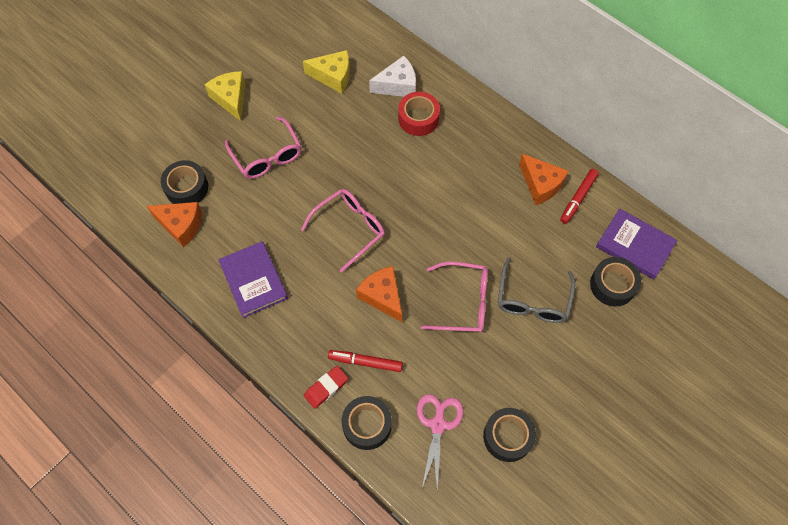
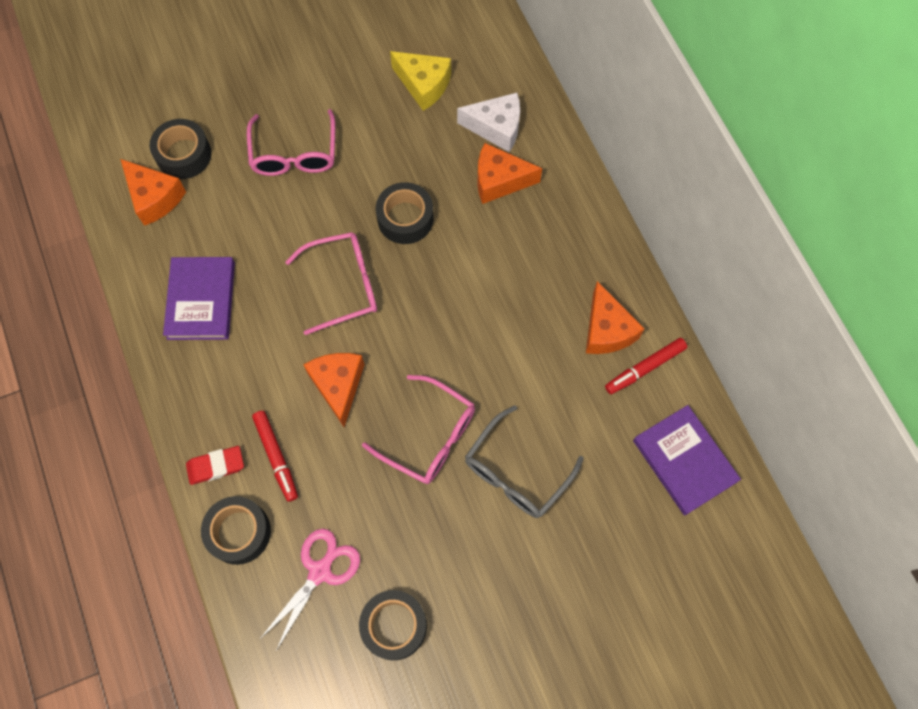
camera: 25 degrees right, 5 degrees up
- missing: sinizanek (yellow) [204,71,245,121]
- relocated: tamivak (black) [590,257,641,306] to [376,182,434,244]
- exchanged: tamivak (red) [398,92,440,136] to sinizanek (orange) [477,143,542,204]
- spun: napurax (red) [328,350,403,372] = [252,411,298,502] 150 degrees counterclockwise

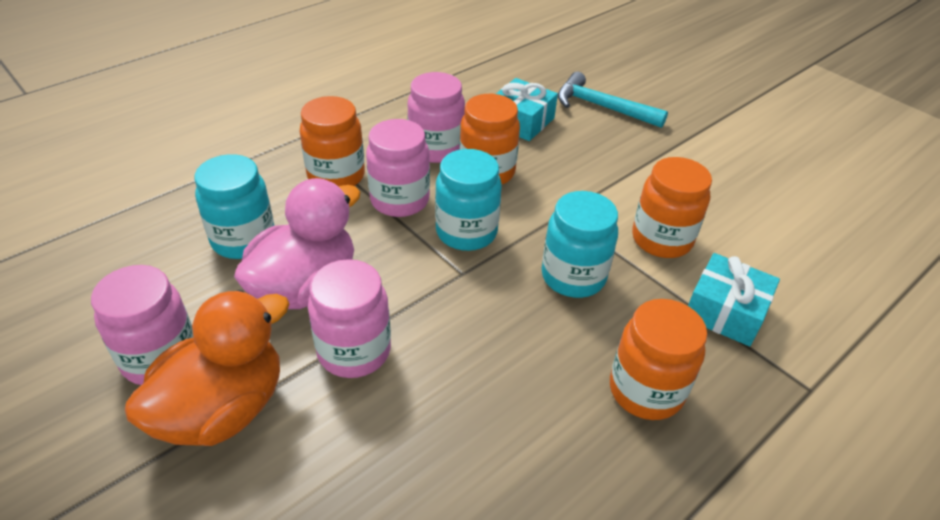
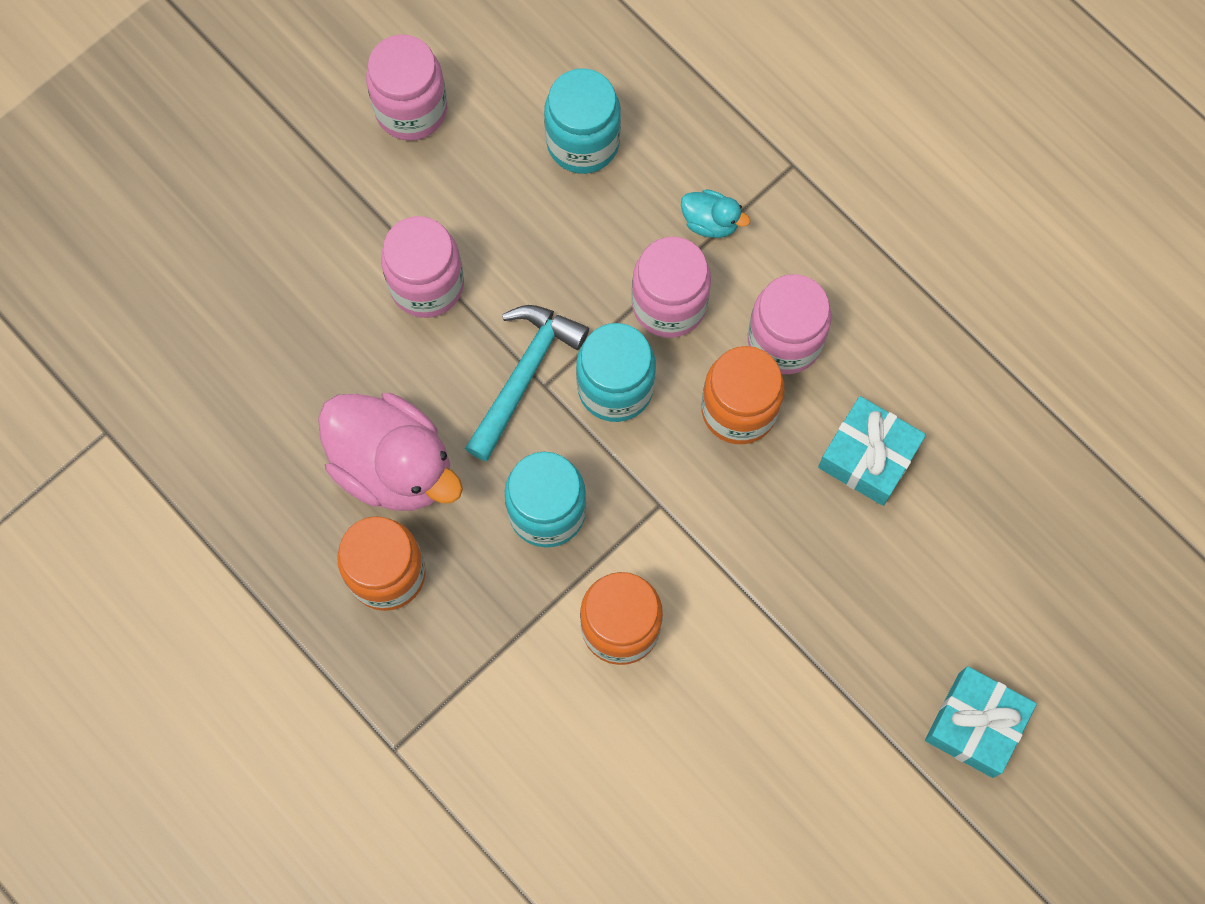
camera: 90 degrees right, 30 degrees up
- missing: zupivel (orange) [125,290,290,446]
- relocated: zupivel (pink) [234,178,361,309] to [318,393,463,511]
- relocated: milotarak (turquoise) [558,72,668,128] to [465,305,589,461]
- relocated: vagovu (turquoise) [688,253,780,346] to [925,666,1037,778]
- exchanged: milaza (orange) [300,96,365,187] to zupivel (turquoise) [681,189,750,238]

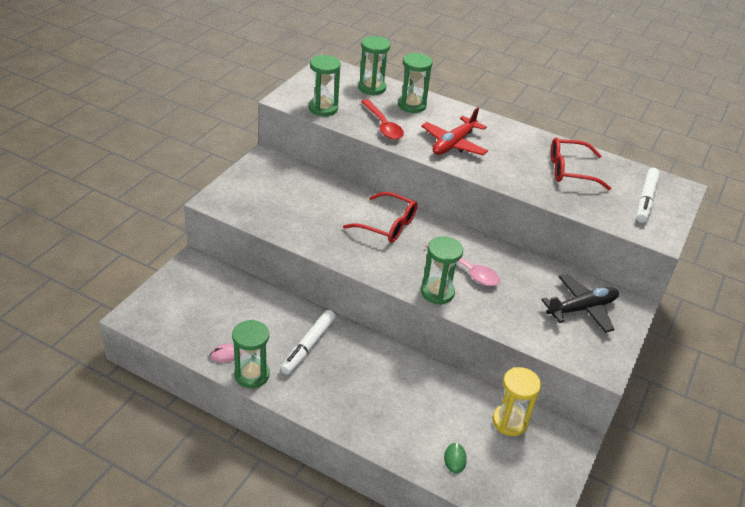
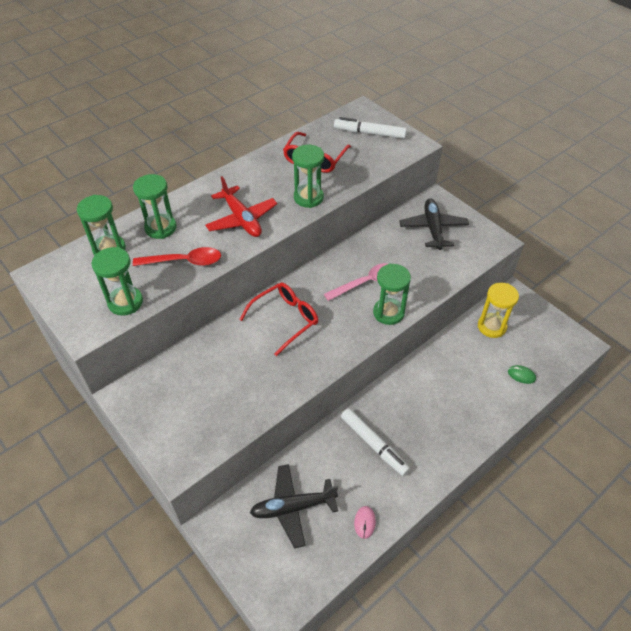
camera: 65 degrees left, 10 degrees up
- appeared: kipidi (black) [250,464,338,548]
- relocated: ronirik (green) [232,320,270,388] to [292,145,324,208]
- spun: napurax (white) [636,168,660,223] = [334,117,407,139] 150 degrees clockwise

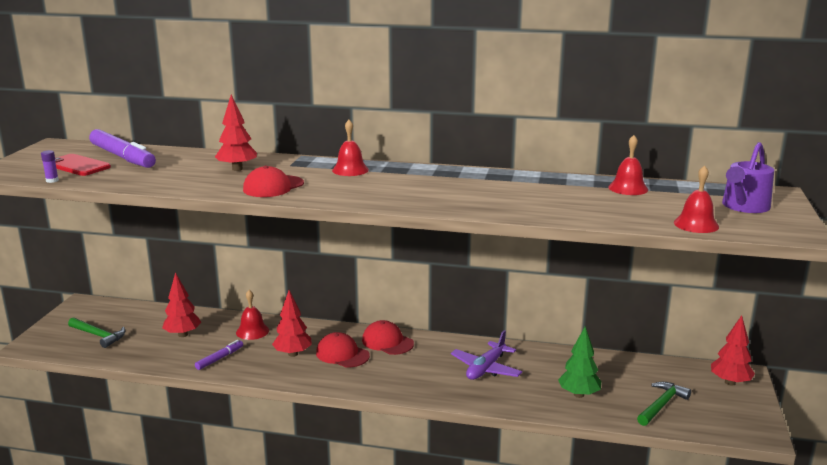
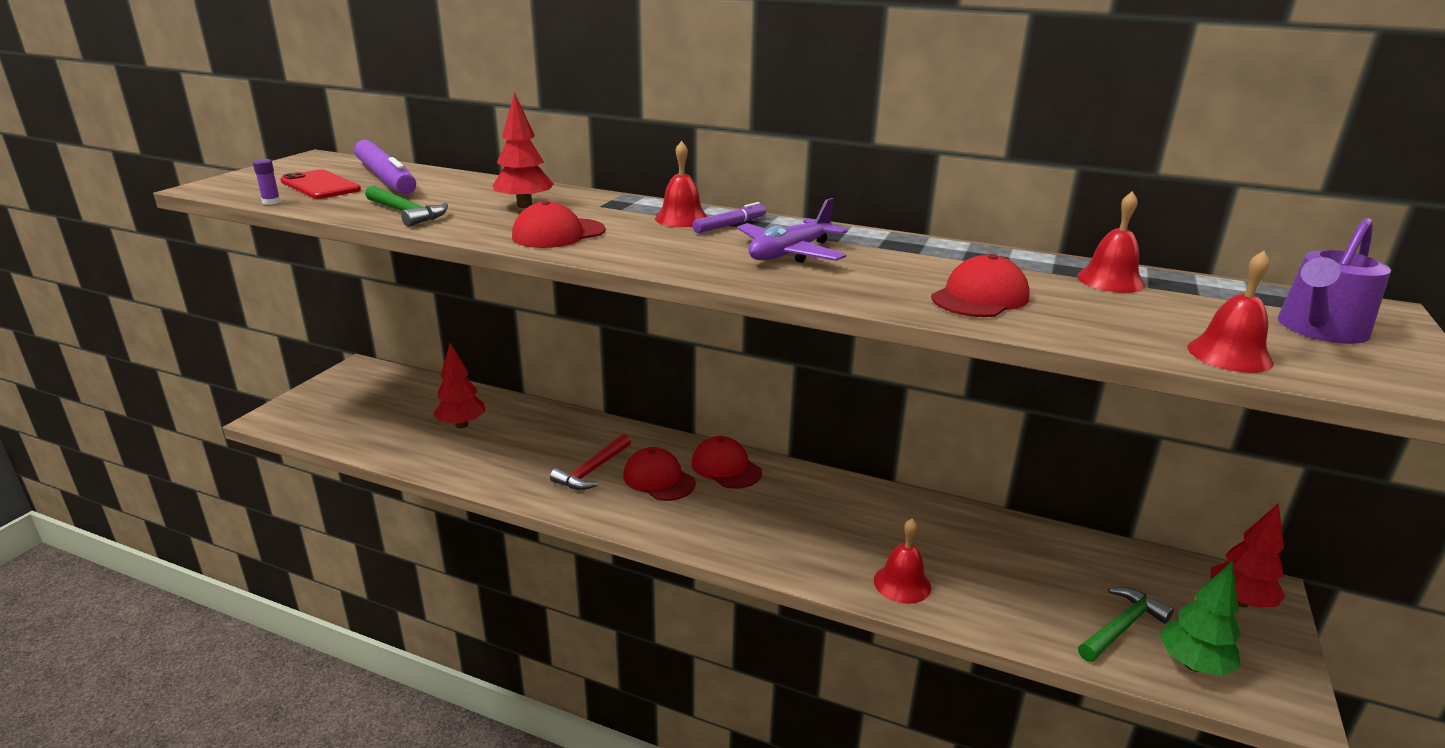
camera: 10 degrees right, 5 degrees up
- appeared: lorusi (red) [931,254,1030,317]
- relocated: milotarak (green) [68,318,125,348] to [365,185,448,227]
- relocated: napurax (purple) [195,340,243,370] to [693,202,766,233]
- relocated: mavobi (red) [236,290,269,340] to [874,518,931,604]
- relocated: kipidi (purple) [451,330,522,380] to [737,198,847,263]
- relocated: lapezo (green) [558,326,601,398] to [1160,561,1241,676]
- exchanged: lapezo (red) [272,290,312,357] to milotarak (red) [550,434,631,490]

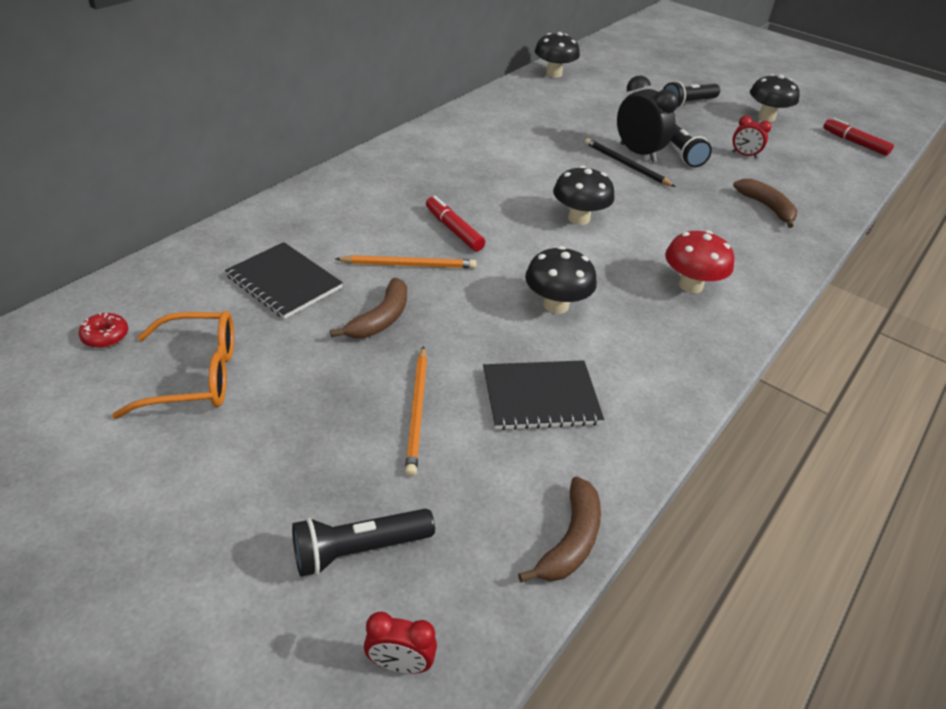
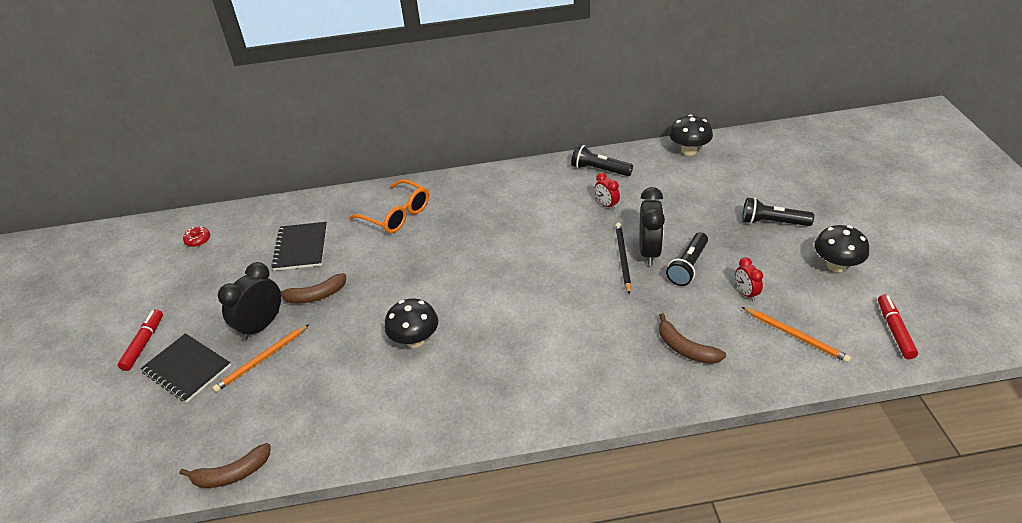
camera: 50 degrees right, 0 degrees up
- missing: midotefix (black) [553,166,615,225]
- missing: midotefix (red) [665,230,734,293]
- appeared: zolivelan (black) [218,262,281,341]
- relocated: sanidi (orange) [112,311,234,419] to [349,179,429,234]
- relocated: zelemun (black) [292,509,435,577] to [571,144,633,176]
- relocated: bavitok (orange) [335,255,476,269] to [742,307,851,363]
- relocated: zolivelan (red) [364,612,437,674] to [595,173,620,210]
- relocated: napurax (red) [426,196,485,251] to [118,309,163,371]
- relocated: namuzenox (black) [483,360,604,430] to [140,333,231,403]
- spun: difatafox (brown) [733,179,797,228] = [659,313,726,364] 120 degrees clockwise

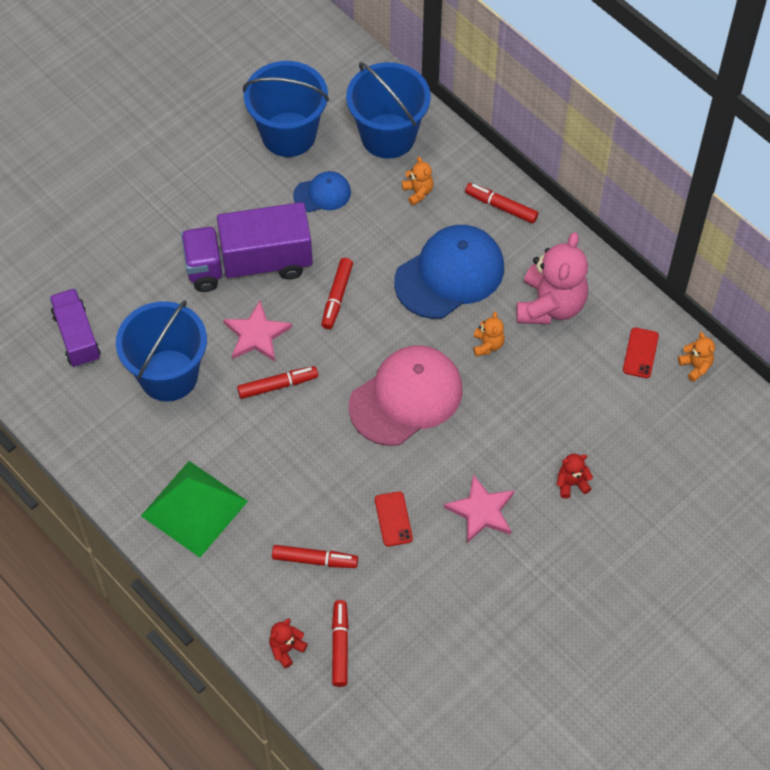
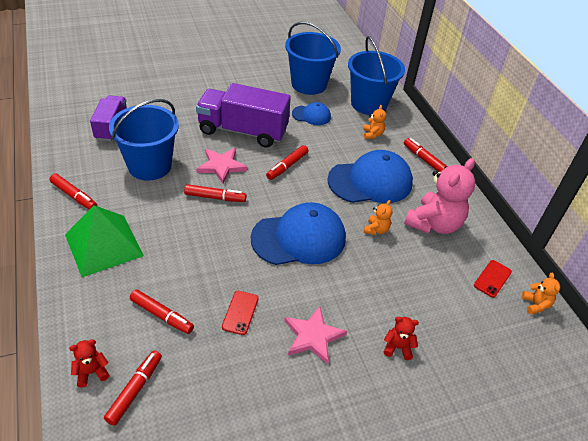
camera: 20 degrees right, 15 degrees down
- appeared: napurax (red) [49,174,97,210]
- colour: lorusi (pink) [349,345,463,446] to lorusi (blue) [251,202,346,265]

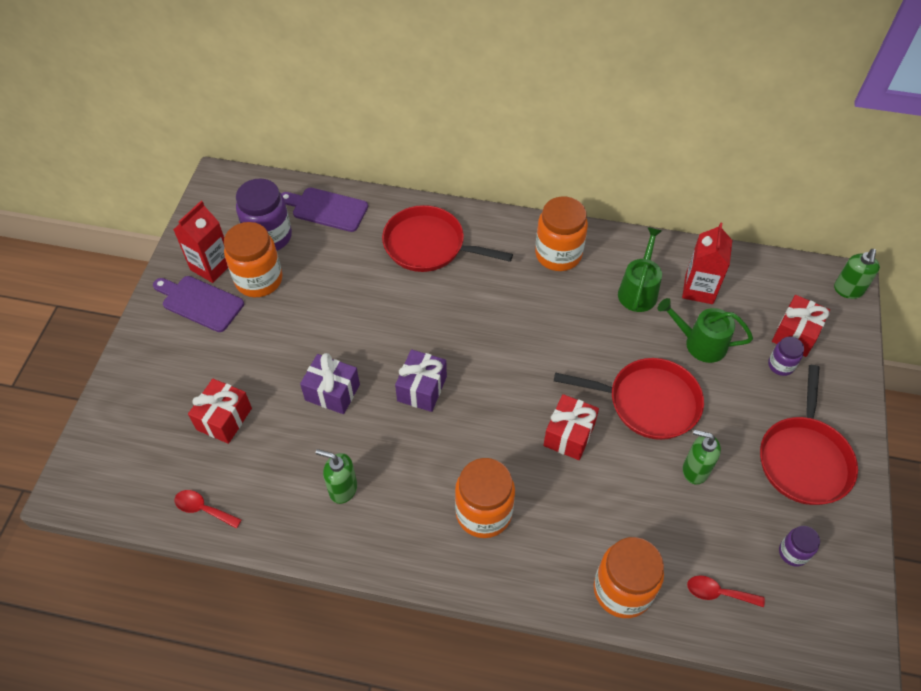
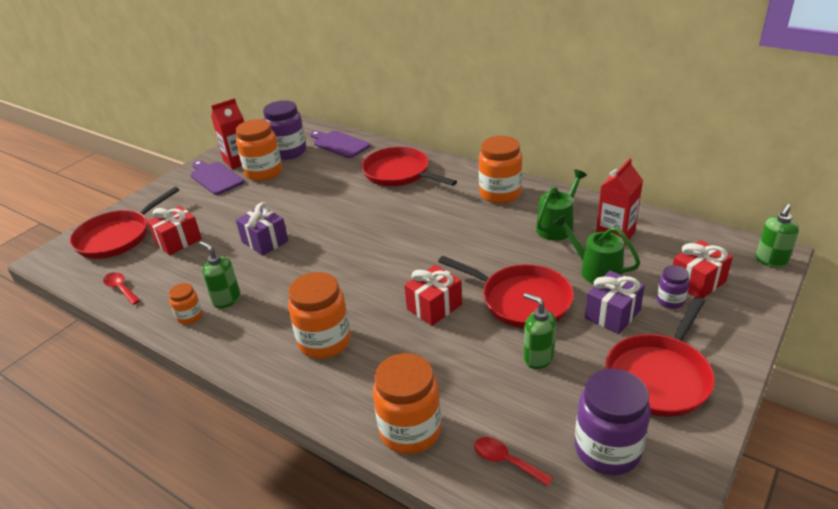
camera: 25 degrees right, 20 degrees down
- appeared: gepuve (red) [70,187,179,259]
- appeared: milaza (orange) [169,283,203,325]
- relocated: vagovu (purple) [395,349,447,412] to [585,271,645,334]
- size: milaza (purple) [779,526,820,567] = [575,369,651,475] x1.93

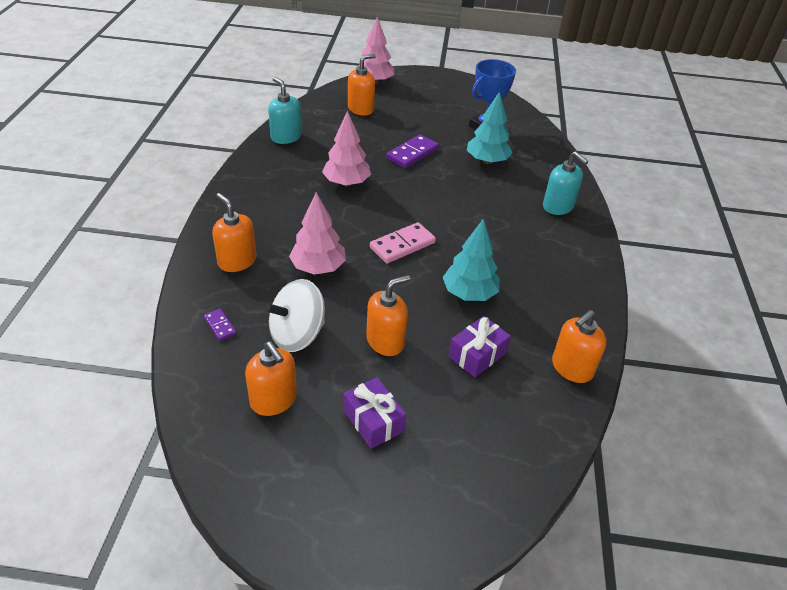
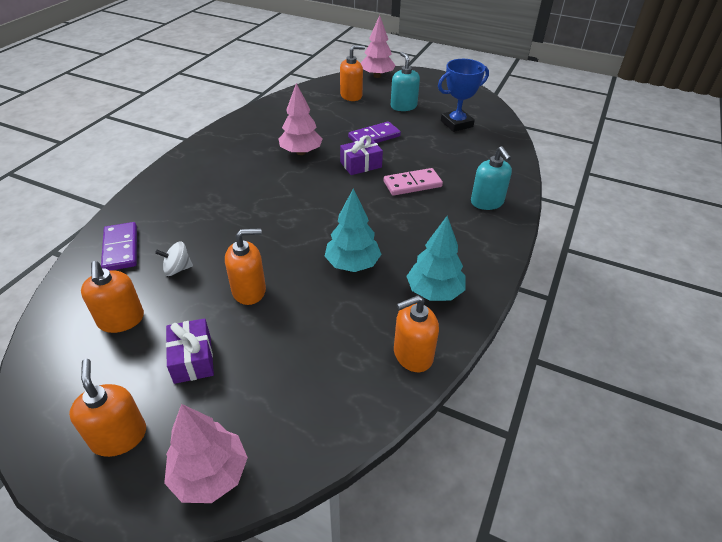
camera: 20 degrees right, 0 degrees up
- relocated: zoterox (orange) [212,193,257,272] to [69,359,146,457]
- relocated: zoterox (turquoise) [268,77,302,144] to [391,52,420,111]
- relocated: lapezo (pink) [289,192,346,275] to [164,404,248,503]
- relocated: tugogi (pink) [370,222,436,263] to [384,168,443,196]
- relocated: vagovu (purple) [449,316,511,377] to [340,135,383,175]
- relocated: lapezo (turquoise) [467,91,513,164] to [406,216,465,301]
- size: tugogi (purple) [204,309,236,341] = [101,222,137,271] x1.88
- size: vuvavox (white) [265,279,325,352] = [155,241,193,276] x0.55

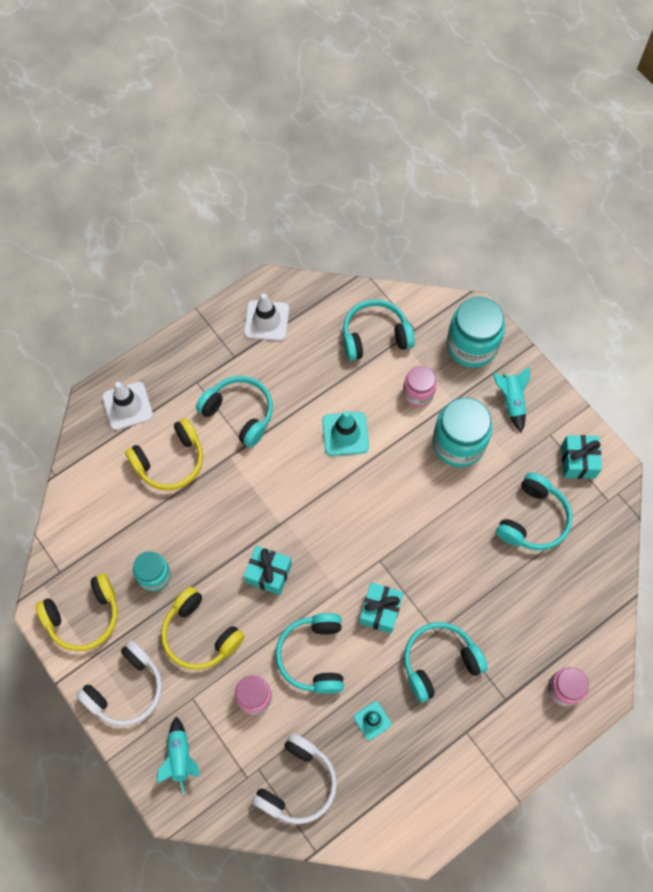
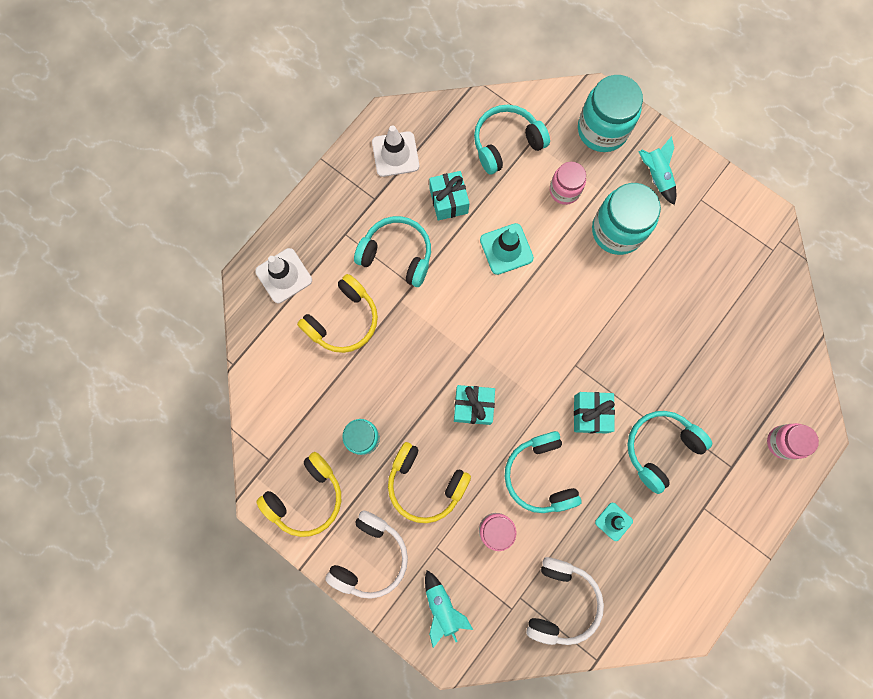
camera: 15 degrees left, 10 degrees up
- missing: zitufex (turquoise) [496,473,572,550]
- relocated: vagovu (turquoise) [561,435,602,479] to [429,171,469,221]

